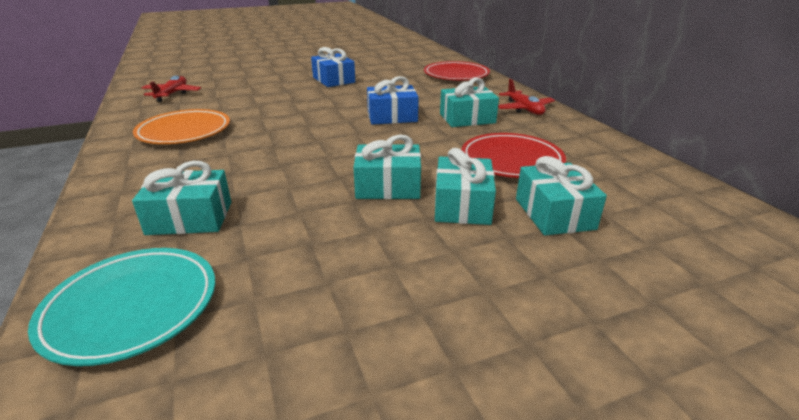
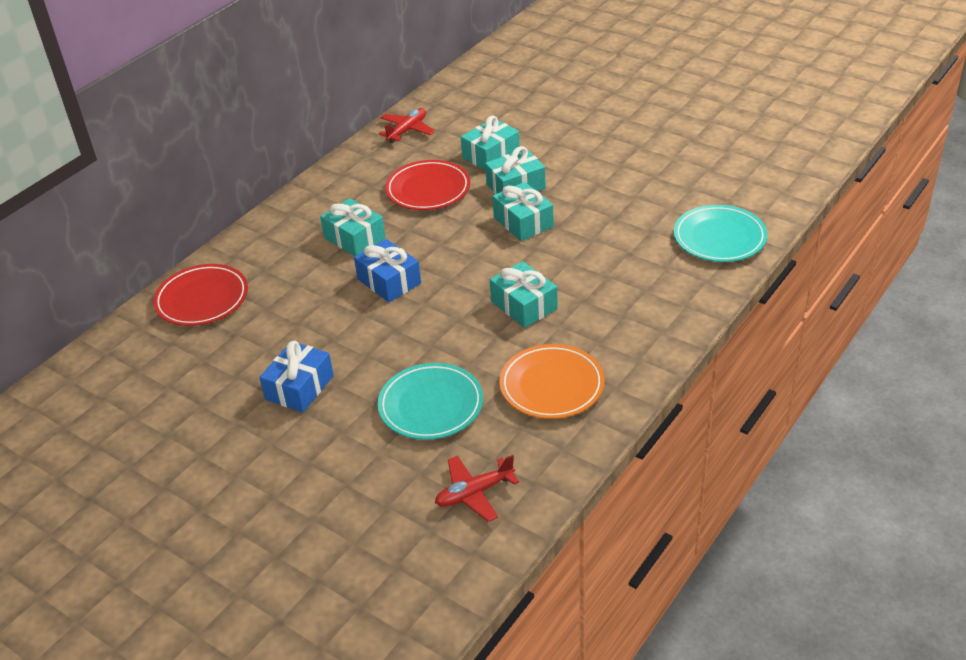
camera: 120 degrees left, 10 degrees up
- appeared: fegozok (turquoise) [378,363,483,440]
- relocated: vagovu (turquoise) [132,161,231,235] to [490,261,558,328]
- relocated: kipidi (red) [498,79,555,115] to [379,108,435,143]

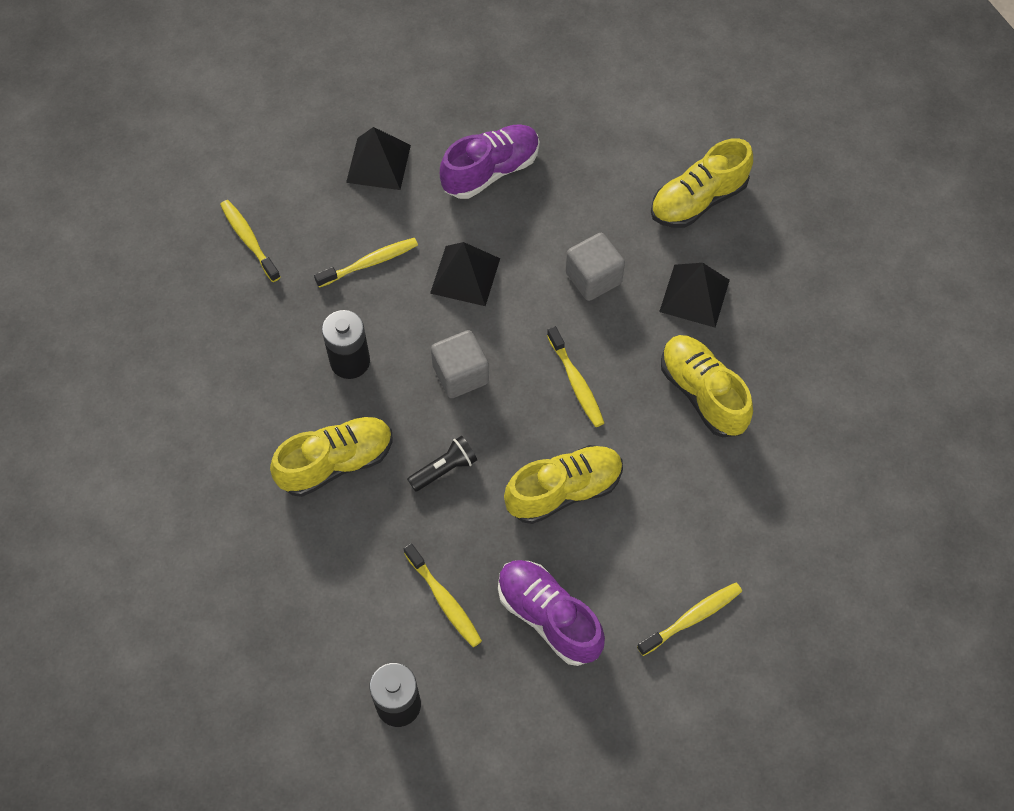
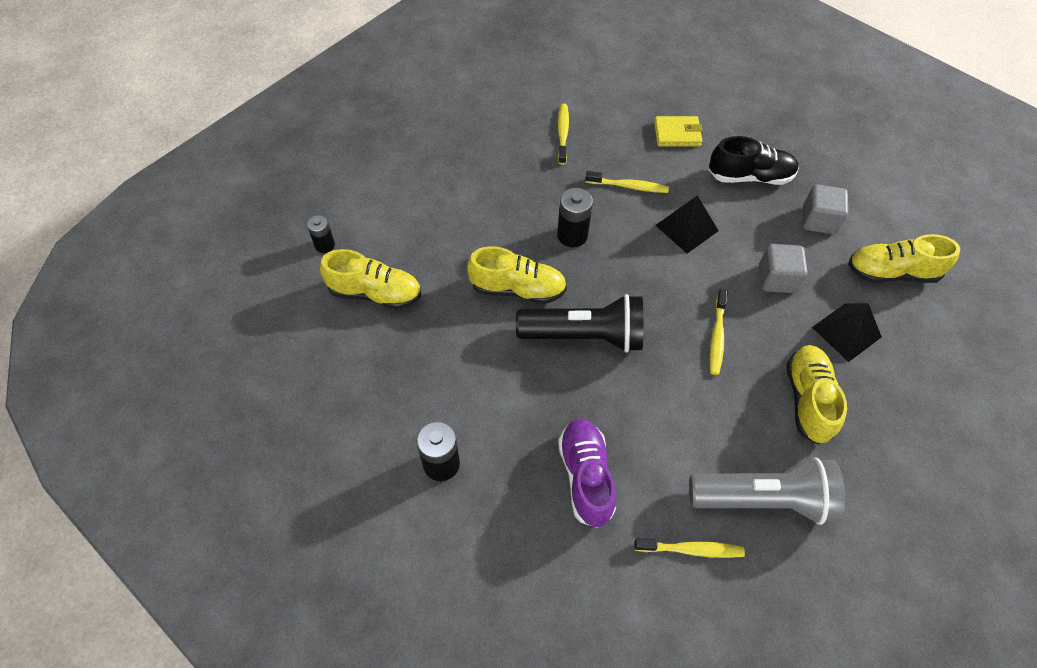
camera: 35 degrees right, 5 degrees down
- missing: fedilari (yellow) [404,543,482,647]
- appeared: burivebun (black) [307,215,335,253]
- appeared: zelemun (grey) [689,457,845,525]
- relocated: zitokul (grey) [431,330,489,398] to [803,184,848,234]
- relocated: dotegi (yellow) [504,445,623,524] to [320,249,421,309]
- exchanged: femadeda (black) [346,127,411,190] to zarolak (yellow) [654,116,703,146]
- colour: dotegi (purple) [440,124,540,199] to dotegi (black) [709,136,799,185]
- size: zelemun (black) [407,435,477,492] = [516,294,643,353] x2.21

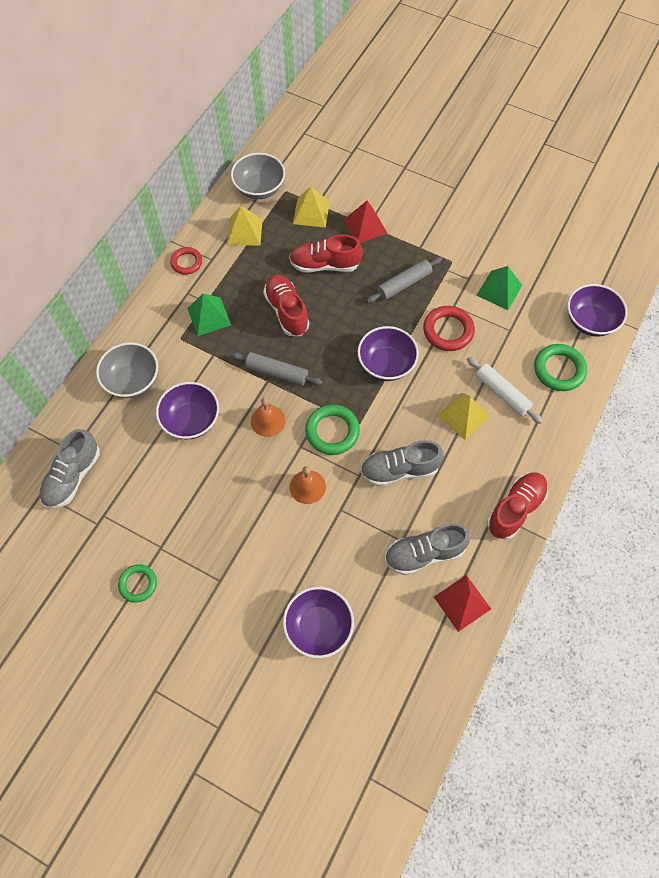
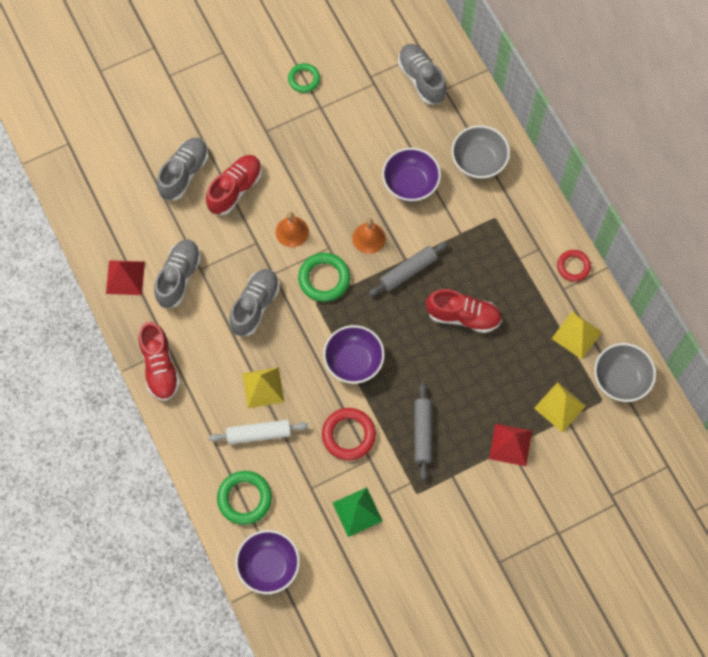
camera: 125 degrees right, 5 degrees up
- missing: femadeda (green) [187,293,231,336]
- relocated: dotegi (red) [289,234,363,273] to [206,155,262,215]
- exchanged: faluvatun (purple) [283,587,354,658] to dotegi (grey) [157,138,209,200]

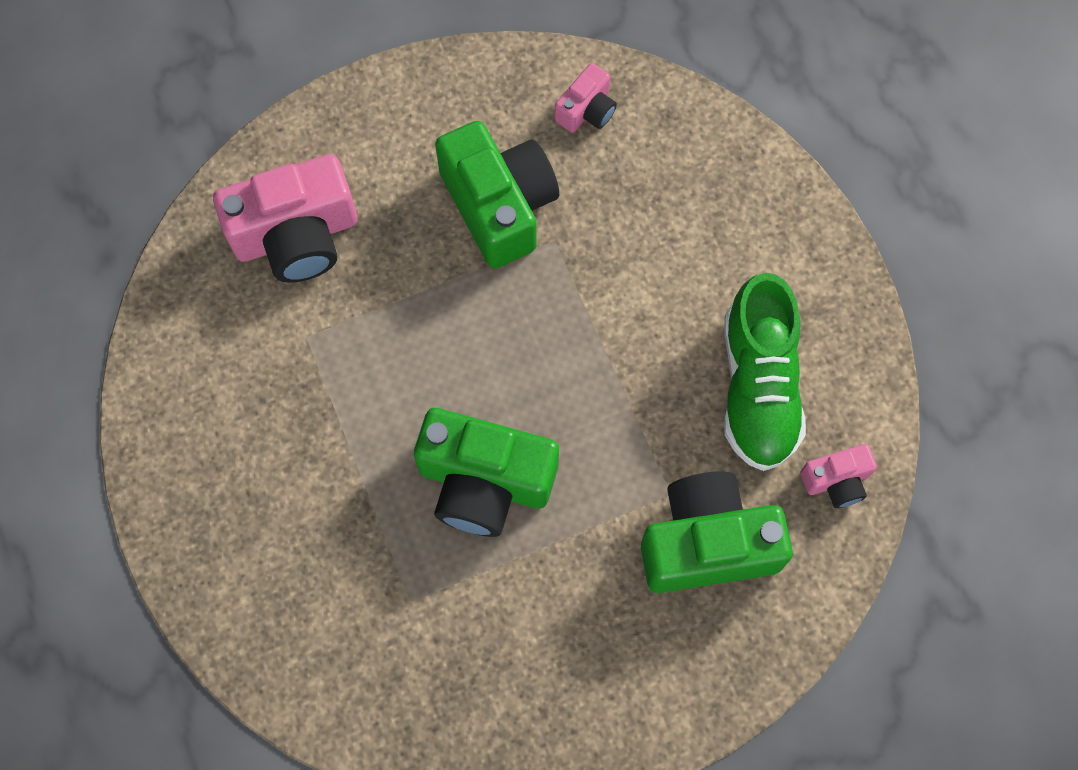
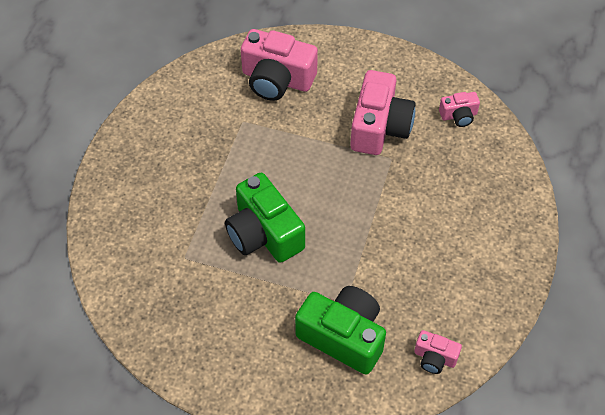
camera: 40 degrees right, 15 degrees down
- missing: dotegi (green) [724,273,806,471]
- colour: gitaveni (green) [435,121,559,268] to gitaveni (pink) [350,70,416,155]

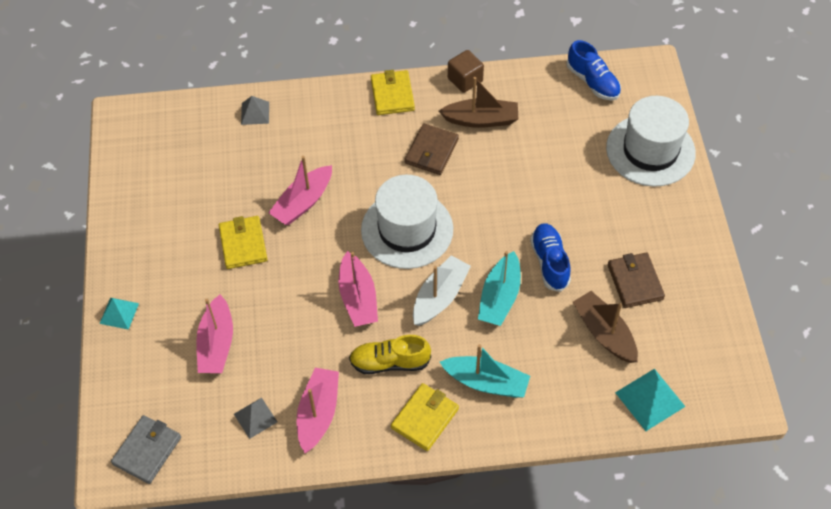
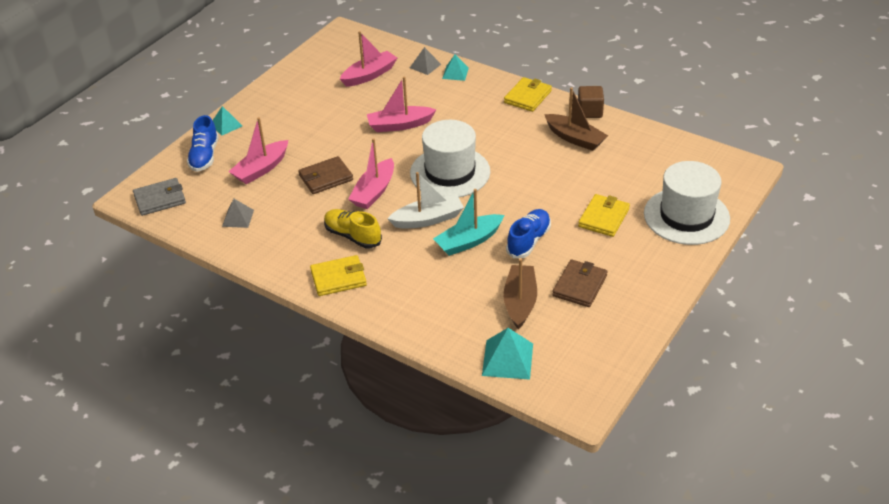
camera: 40 degrees right, 15 degrees down
- missing: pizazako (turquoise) [440,344,530,398]
- appeared: femadeda (turquoise) [442,54,469,81]
- relocated: zarolak (yellow) [219,216,268,269] to [578,194,630,237]
- relocated: pizazako (pink) [297,368,339,453] to [340,31,397,87]
- relocated: zarolak (brown) [405,123,459,175] to [298,156,353,194]
- relocated: dotegi (blue) [567,40,621,100] to [187,115,219,172]

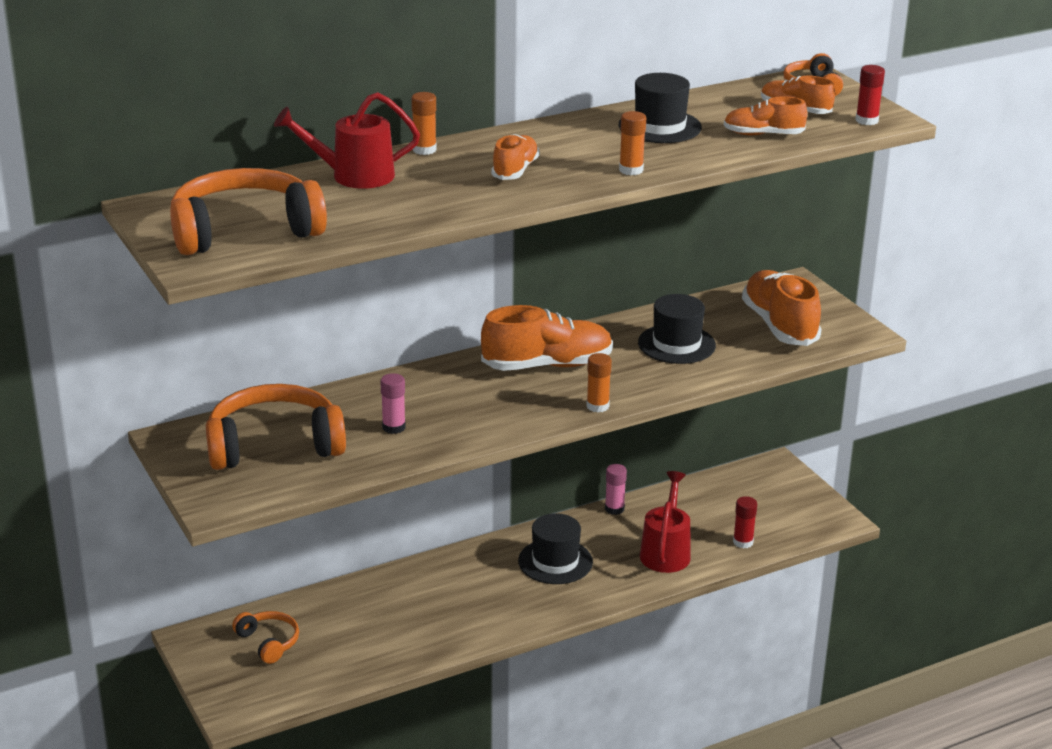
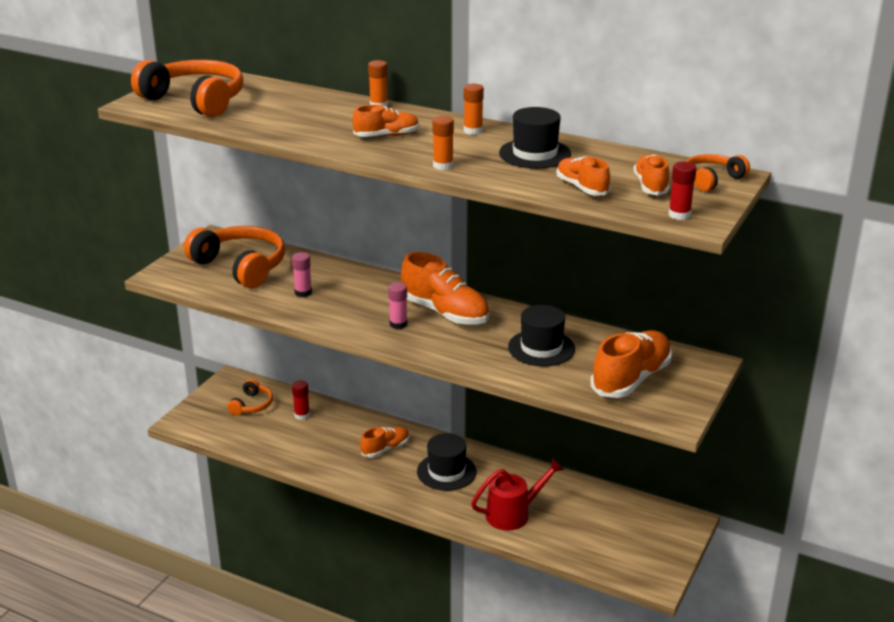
camera: 55 degrees right, 0 degrees up
- missing: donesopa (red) [274,92,420,189]
- appeared: dotegi (orange) [360,427,409,457]
- relocated: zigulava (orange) [586,353,612,412] to [464,84,484,135]
- relocated: zigulava (pink) [605,464,627,515] to [388,282,408,329]
- relocated: zigulava (red) [733,496,757,549] to [292,380,310,420]

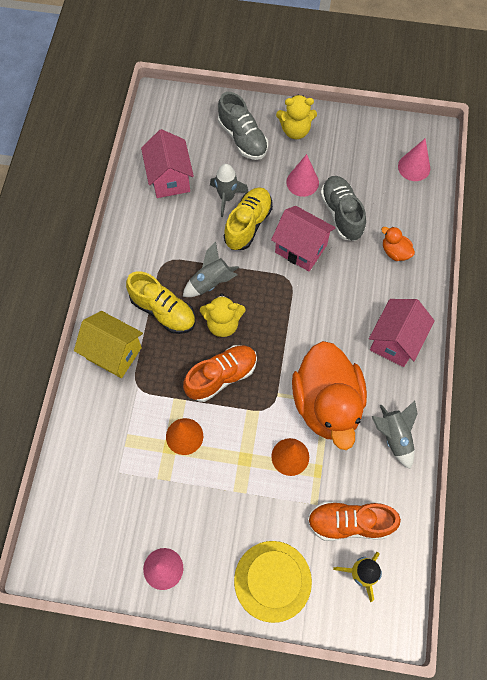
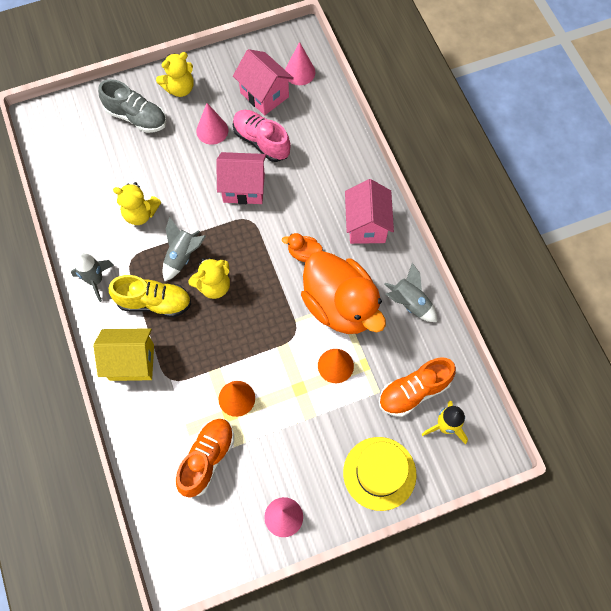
camera: 30 degrees left, 0 degrees up
- missing: dotegi (yellow) [224,187,273,250]
- appeared: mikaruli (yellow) [113,182,161,225]
- relocated: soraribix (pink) [141,129,194,198] to [233,49,294,115]
- relocated: dotegi (orange) [183,345,257,402] to [176,419,234,498]
- relocated: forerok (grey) [210,164,249,217] to [71,253,114,302]
- relocated: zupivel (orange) [381,227,415,261] to [282,233,323,262]
- colour: dotegi (grey) [320,176,366,241] to dotegi (pink) [233,110,291,162]

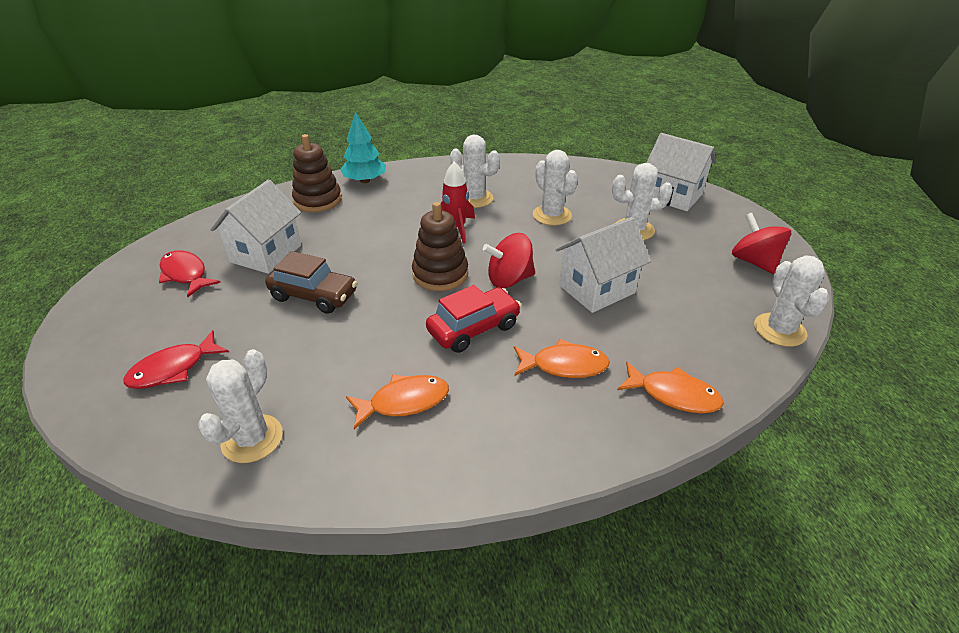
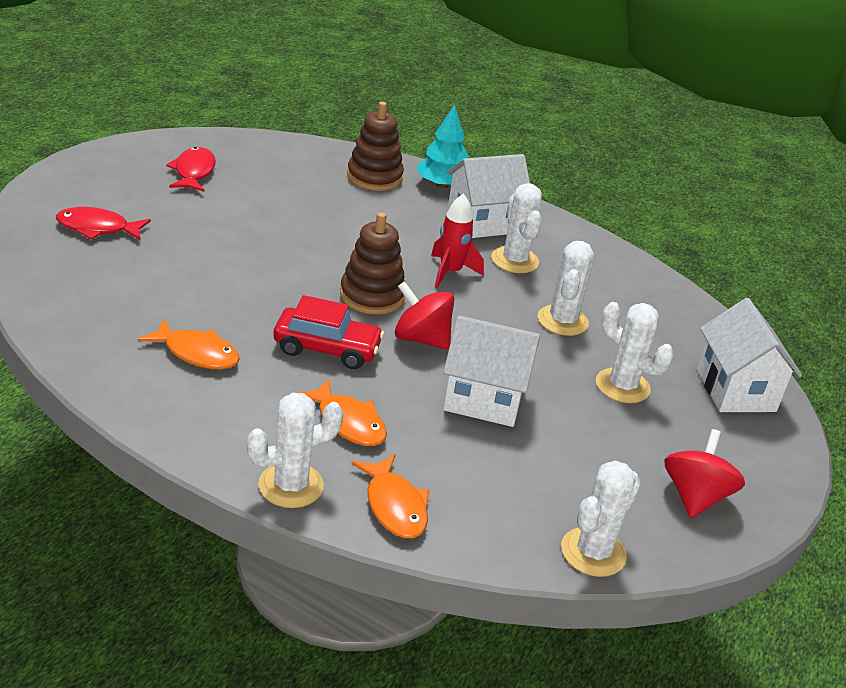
camera: 40 degrees right, 5 degrees down
- missing: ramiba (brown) [265,251,357,314]
- relocated: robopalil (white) [198,349,283,463] to [247,393,343,508]
- relocated: soraribix (white) [210,180,301,274] to [446,154,530,238]

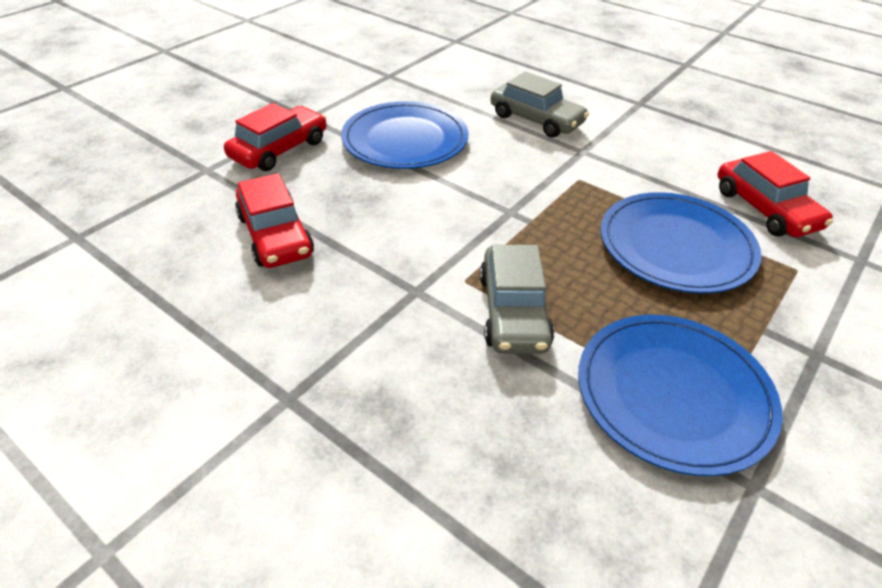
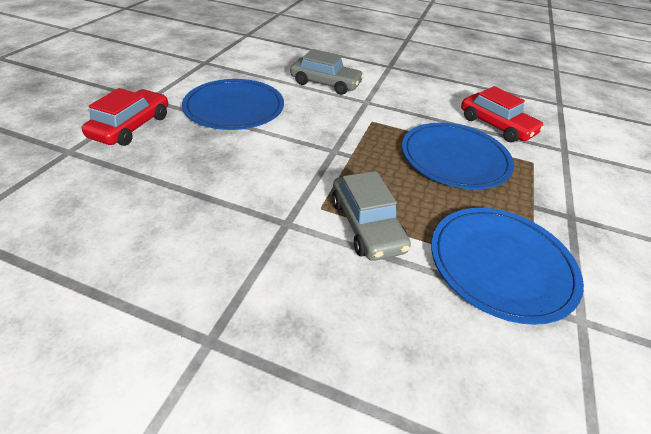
camera: 20 degrees left, 0 degrees up
- missing: ramiba (red) [235,173,314,268]

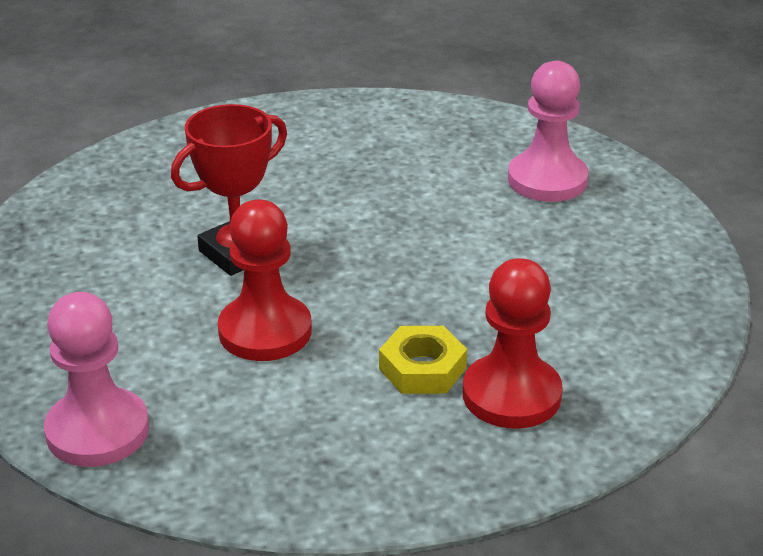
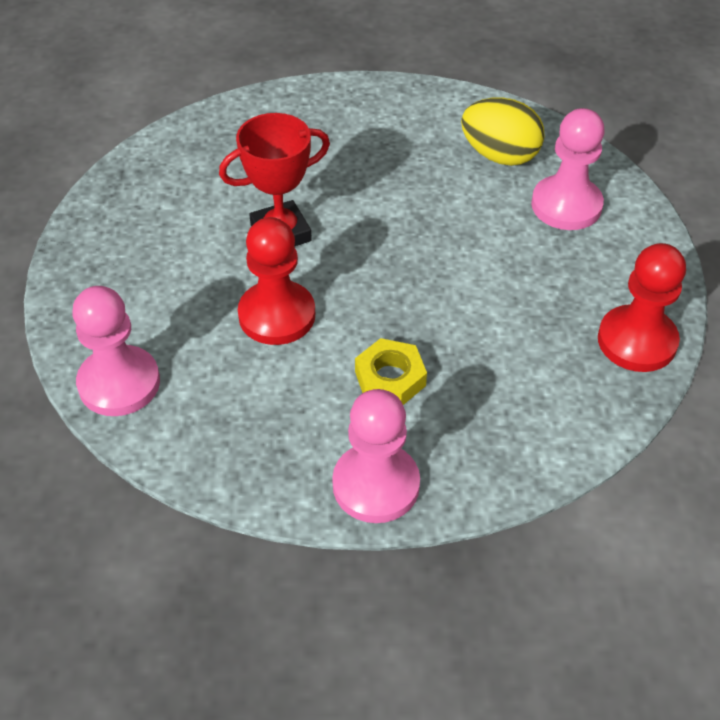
camera: 15 degrees right, 15 degrees up
- appeared: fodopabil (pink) [332,389,420,523]
- appeared: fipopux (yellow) [461,98,545,166]
- relocated: fodopabil (red) [463,258,563,429] to [598,243,686,372]

